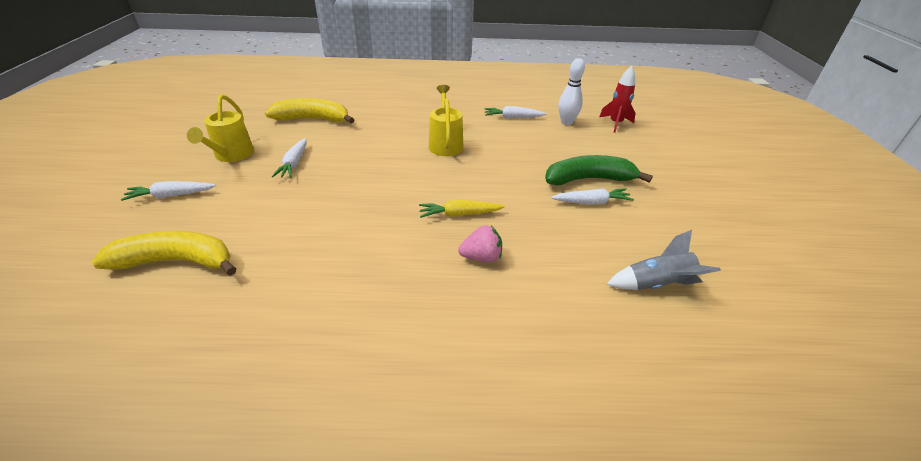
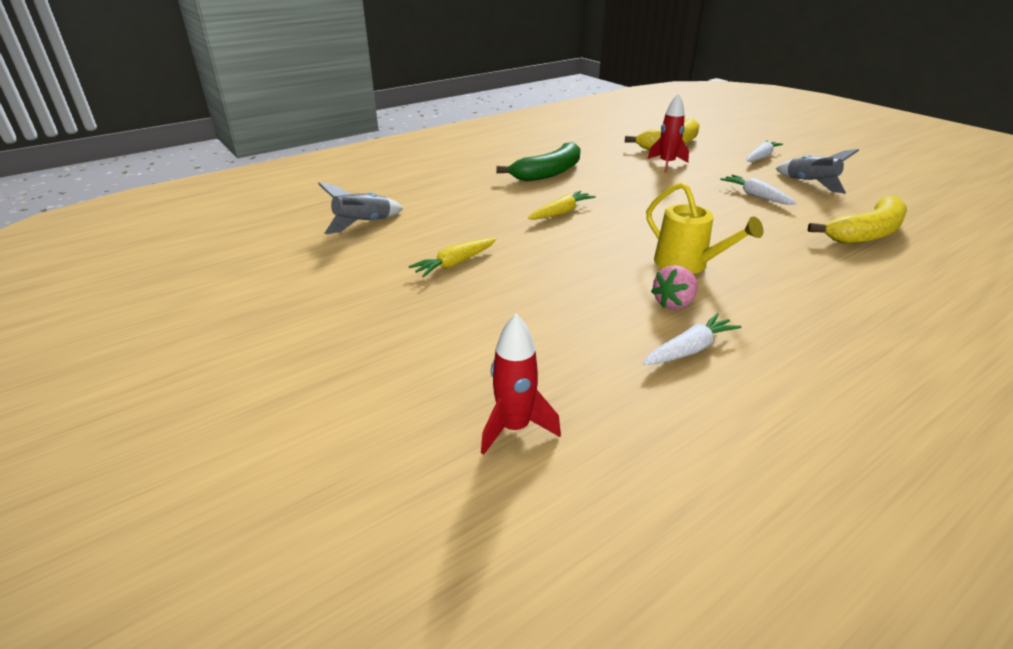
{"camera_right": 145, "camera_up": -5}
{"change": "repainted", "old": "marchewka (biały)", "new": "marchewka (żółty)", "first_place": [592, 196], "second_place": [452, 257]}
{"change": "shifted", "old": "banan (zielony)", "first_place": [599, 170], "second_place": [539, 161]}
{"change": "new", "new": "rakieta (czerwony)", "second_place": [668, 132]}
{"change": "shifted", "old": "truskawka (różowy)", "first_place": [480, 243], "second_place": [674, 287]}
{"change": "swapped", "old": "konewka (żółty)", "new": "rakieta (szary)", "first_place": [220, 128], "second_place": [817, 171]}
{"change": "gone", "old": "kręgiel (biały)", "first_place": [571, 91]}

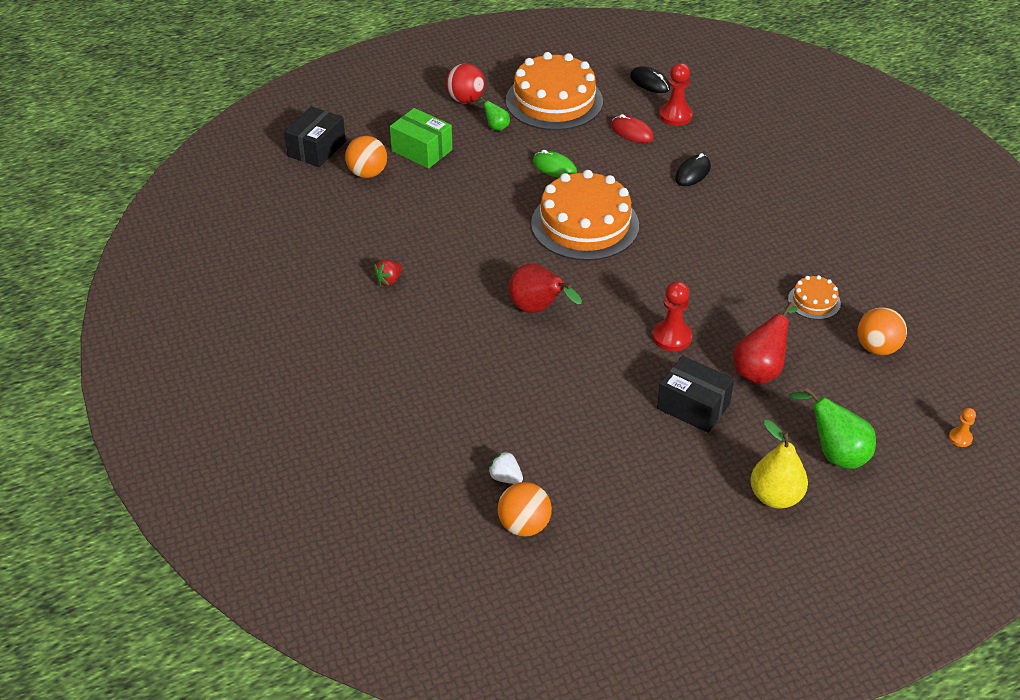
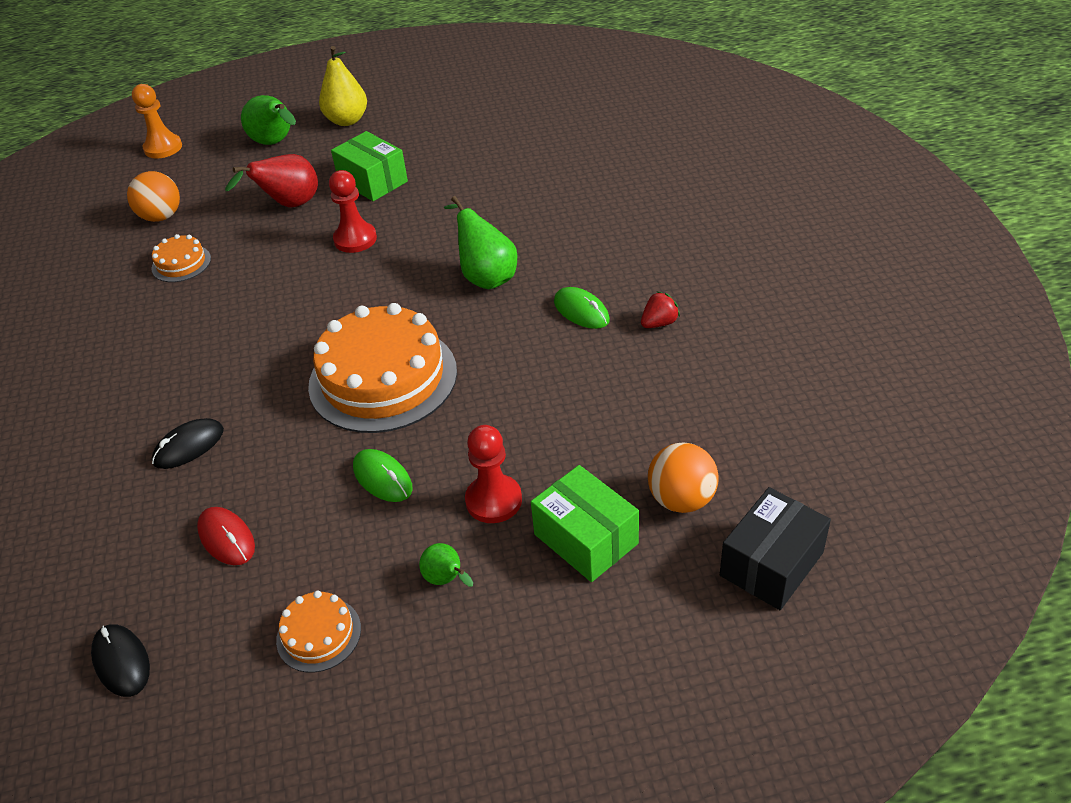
{"camera_right": -165, "camera_up": 0}
{"change": "scaled", "old": "pionek (pomarańczowy)", "first_place": [962, 427], "second_place": [157, 121], "factor": 1.85}
{"change": "scaled", "old": "tort (pomarańczowy)", "first_place": [554, 91], "second_place": [318, 632], "factor": 0.46}
{"change": "repainted", "old": "pudełko (czarny)", "new": "pudełko (zielony)", "first_place": [695, 394], "second_place": [369, 166]}
{"change": "repainted", "old": "gruszka (czerwony)", "new": "gruszka (zielony)", "first_place": [545, 288], "second_place": [480, 242]}
{"change": "shifted", "old": "pionek (czerwony)", "first_place": [676, 94], "second_place": [493, 474]}
{"change": "new", "new": "myszka (zielony)", "second_place": [582, 308]}
{"change": "gone", "old": "piłka (czerwony)", "first_place": [465, 83]}
{"change": "gone", "old": "truskawka (biały)", "first_place": [505, 467]}
{"change": "gone", "old": "piłka (pomarańczowy)", "first_place": [525, 509]}

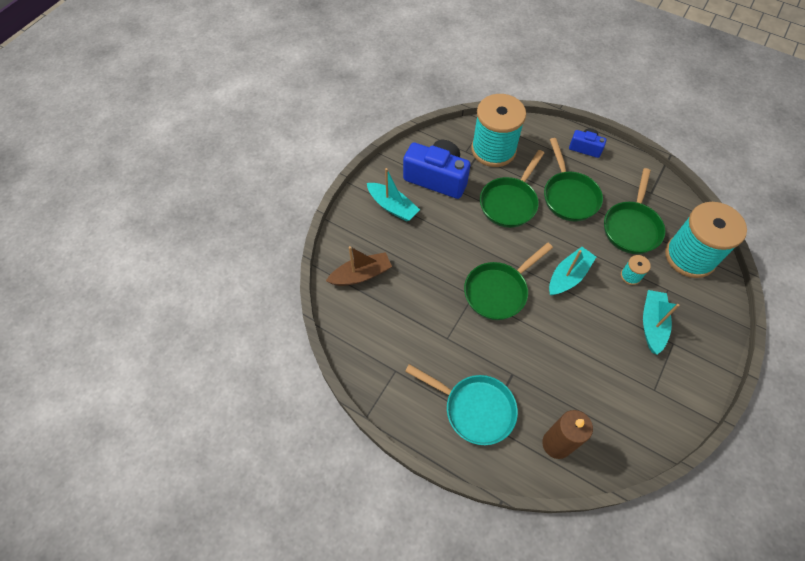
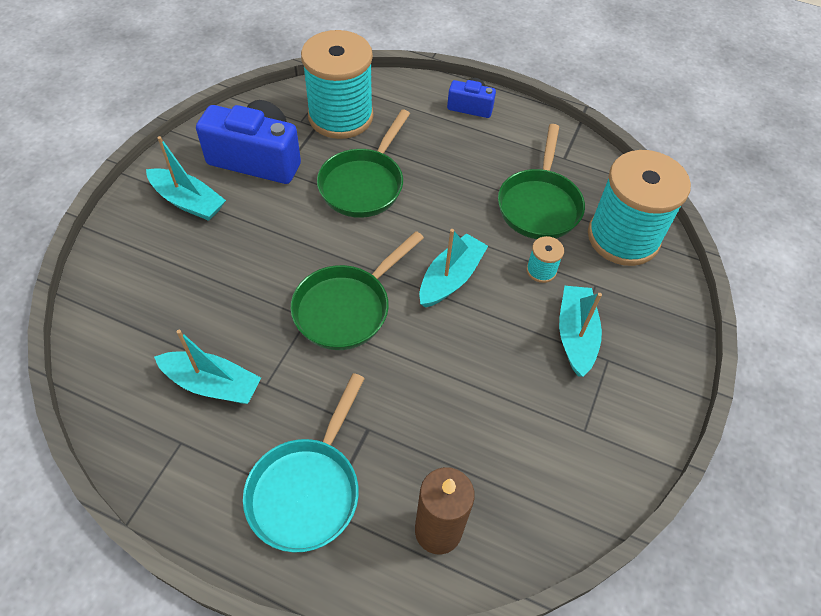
{"camera_right": -10, "camera_up": -5}
{"change": "new", "new": "łódka (turkusowy)", "second_place": [207, 367]}
{"change": "rotated", "old": "patelnia (turkusowy)", "first_place": [461, 404], "second_place": [304, 463], "degrees": 90}
{"change": "gone", "old": "łódka (brązowy)", "first_place": [359, 266]}
{"change": "gone", "old": "patelnia (zielony)", "first_place": [573, 180]}

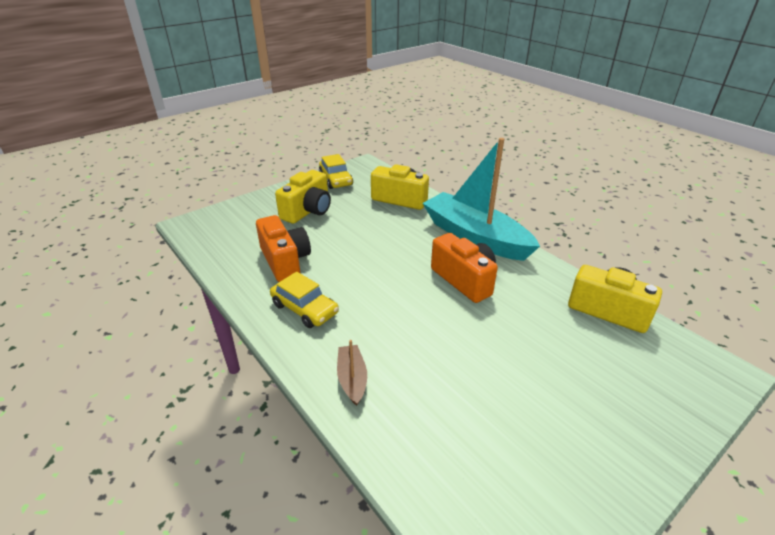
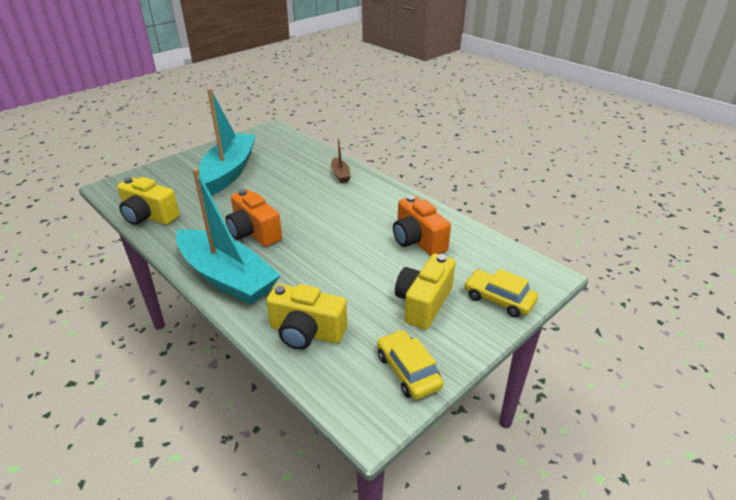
{"camera_right": 175, "camera_up": 0}
{"change": "new", "new": "łódka (turkusowy)", "second_place": [227, 142]}
{"change": "shifted", "old": "samochód (żółty)", "first_place": [304, 300], "second_place": [501, 293]}

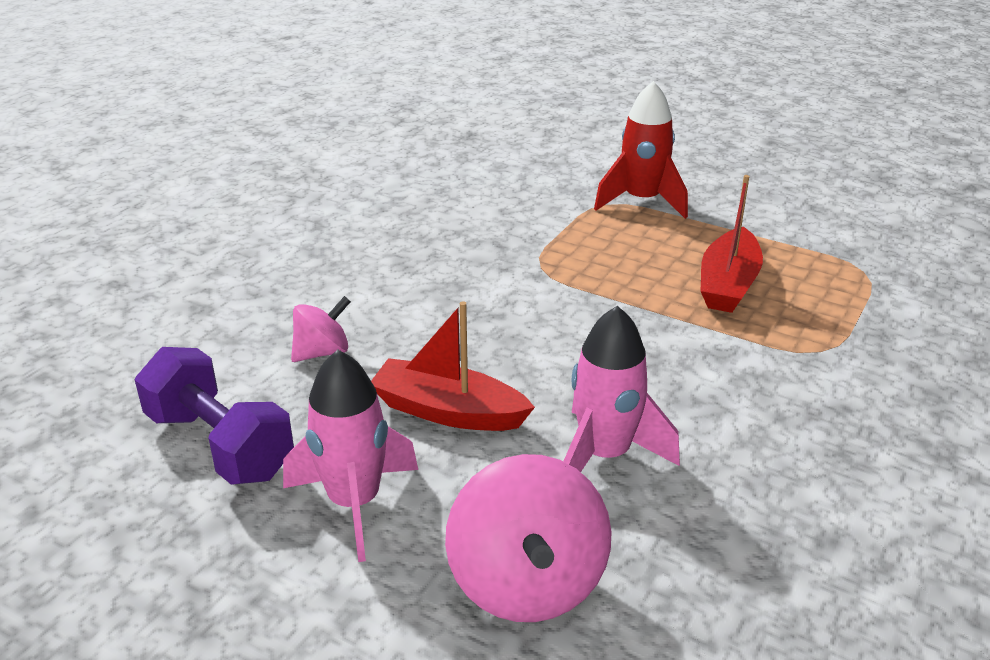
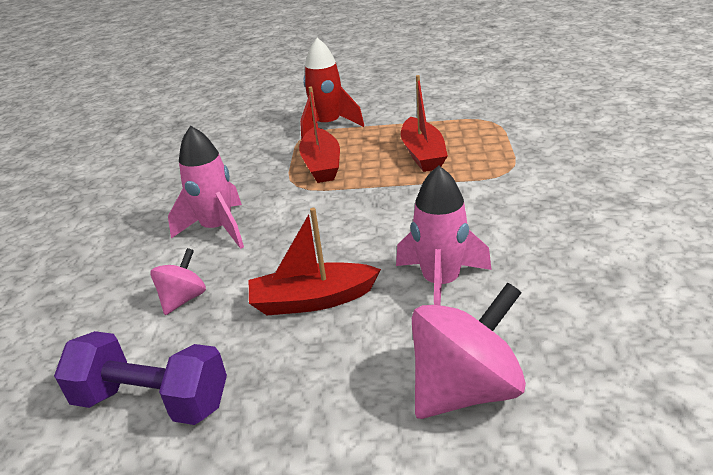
{"camera_right": -25, "camera_up": 0}
{"change": "shifted", "old": "rakieta (różowy)", "first_place": [350, 456], "second_place": [206, 187]}
{"change": "new", "new": "łódka (czerwony)", "second_place": [319, 134]}
{"change": "rotated", "old": "bączek (różowy)", "first_place": [528, 538], "second_place": [469, 350], "degrees": -90}

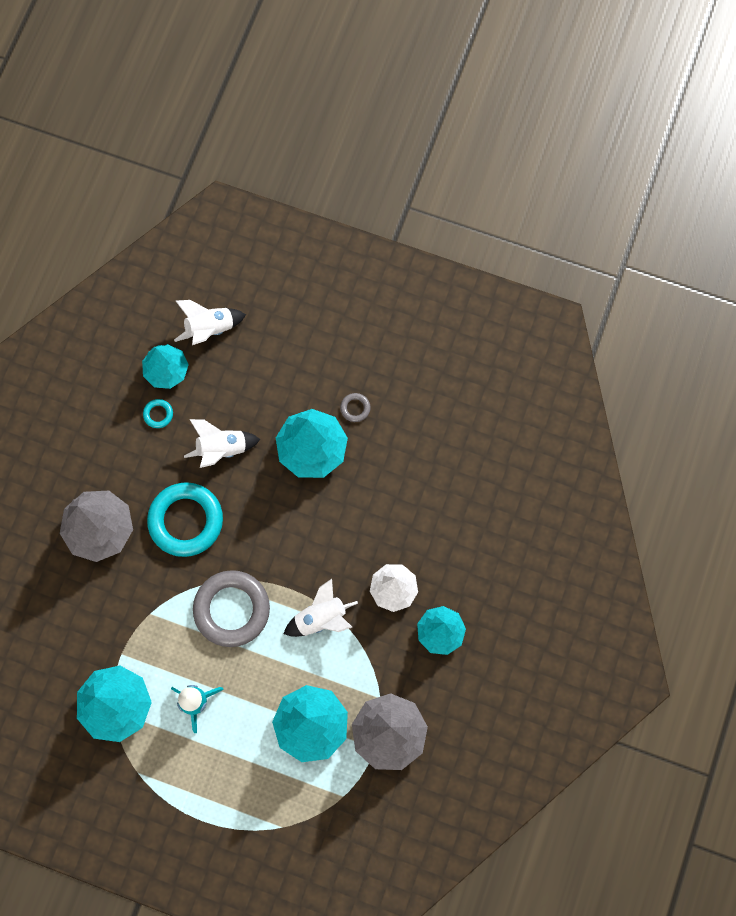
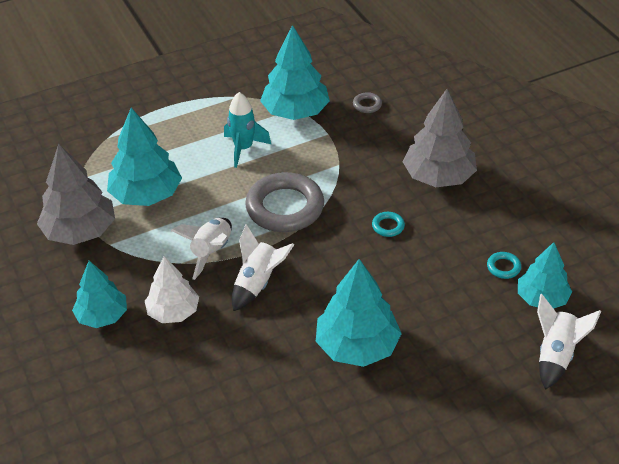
{"camera_right": 135, "camera_up": -30}
{"change": "shifted", "old": "rakieta (biały)", "first_place": [222, 443], "second_place": [263, 267]}
{"change": "shifted", "old": "pierścień (szary)", "first_place": [355, 407], "second_place": [367, 102]}
{"change": "scaled", "old": "pierścień (turkusowy)", "first_place": [185, 519], "second_place": [388, 224], "factor": 0.41}

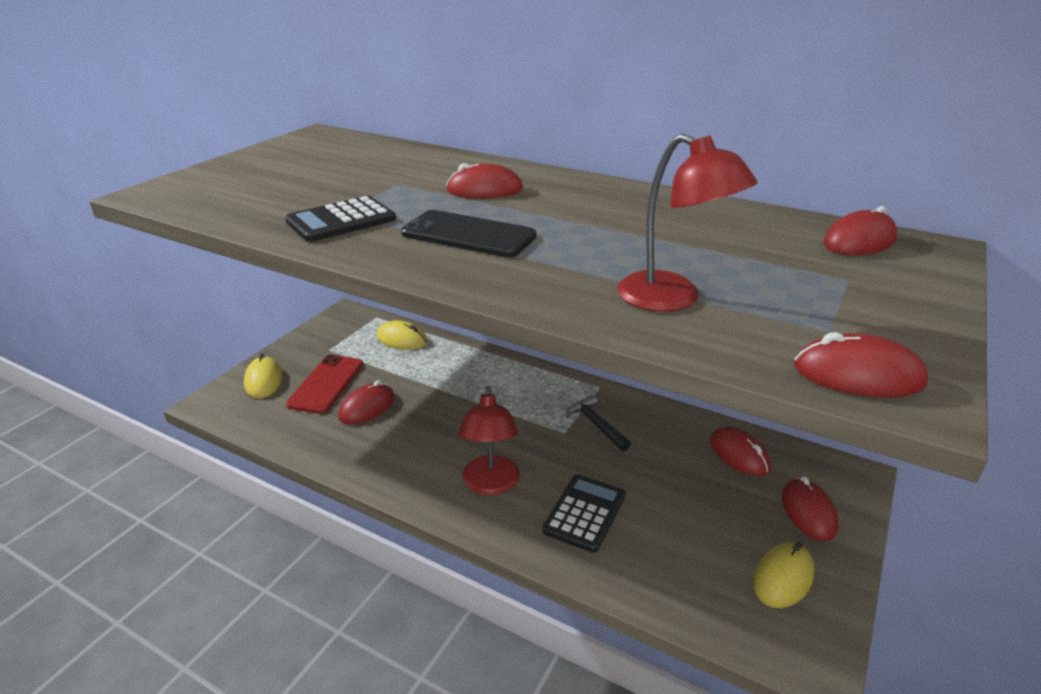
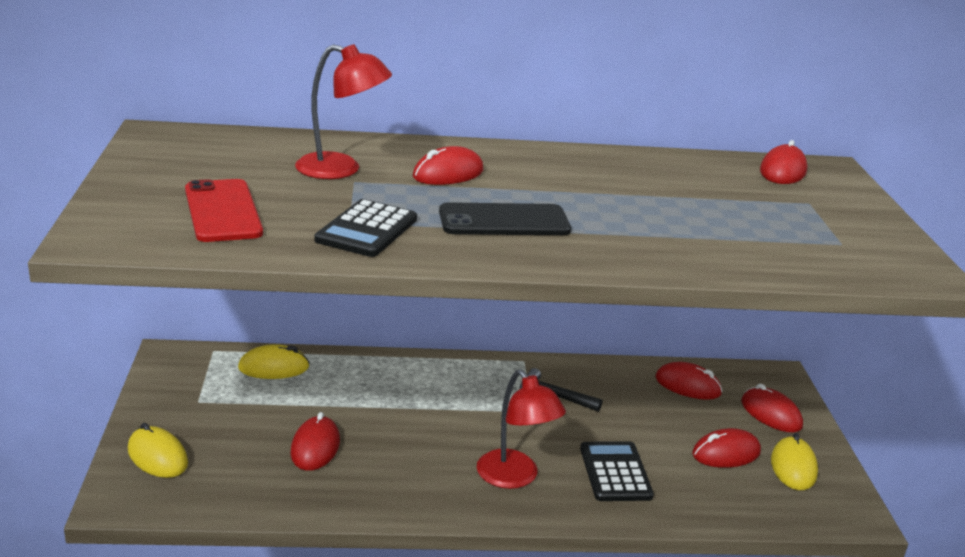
{"camera_right": -35, "camera_up": -5}
{"change": "shifted", "old": "telefon (czerwony)", "first_place": [324, 384], "second_place": [224, 210]}
{"change": "shifted", "old": "lampka (czerwony)", "first_place": [687, 222], "second_place": [343, 111]}
{"change": "shifted", "old": "myszka (czerwony)", "first_place": [861, 364], "second_place": [726, 448]}

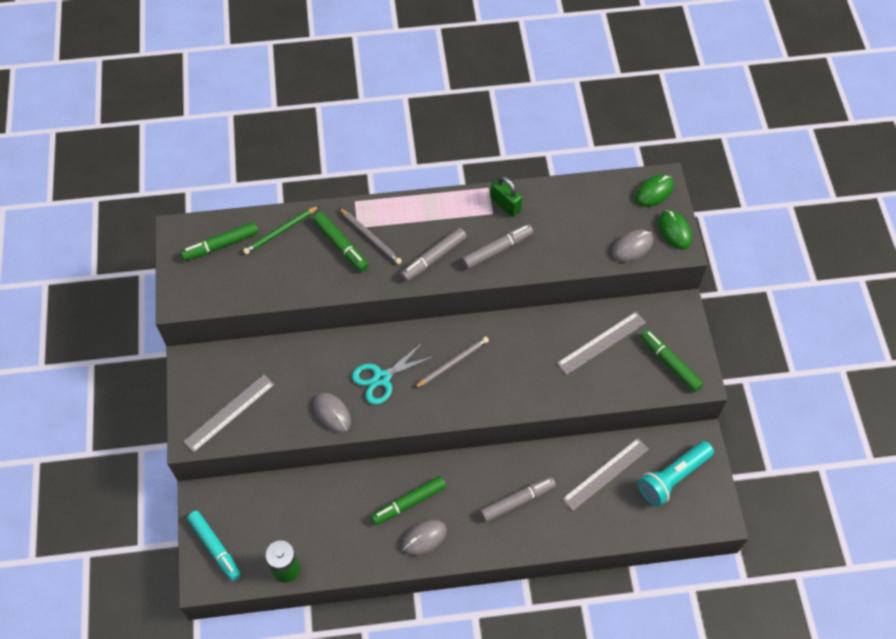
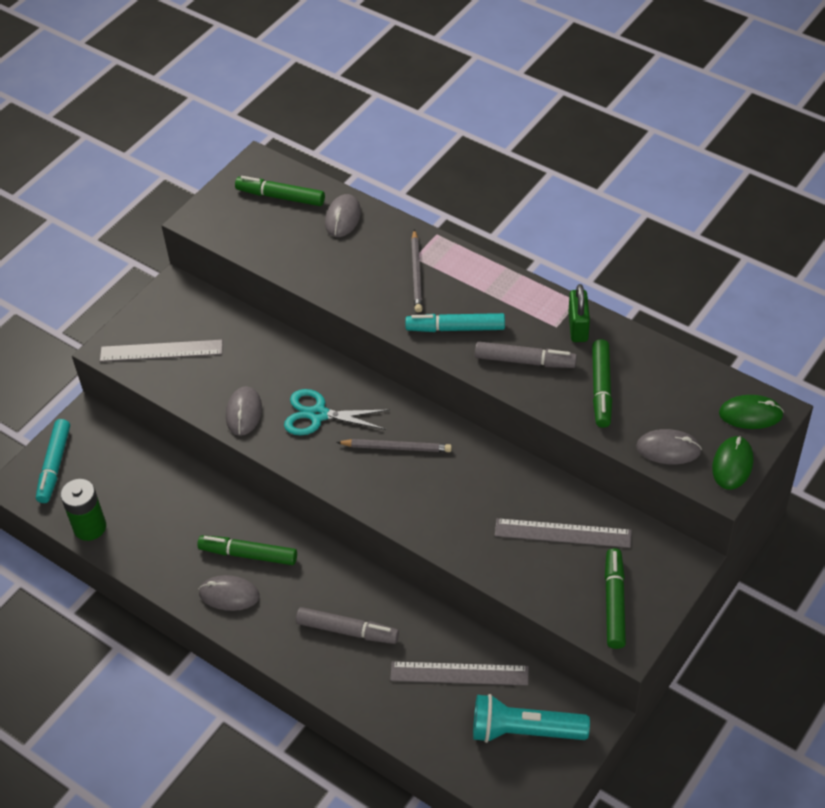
{"camera_right": 45, "camera_up": -10}
{"change": "swapped", "old": "ołówek (zielony)", "new": "myszka (szary)", "first_place": [281, 230], "second_place": [343, 215]}
{"change": "repainted", "old": "flamaster (szary)", "new": "flamaster (turkusowy)", "first_place": [433, 254], "second_place": [455, 322]}
{"change": "shifted", "old": "flamaster (zielony)", "first_place": [341, 242], "second_place": [602, 383]}

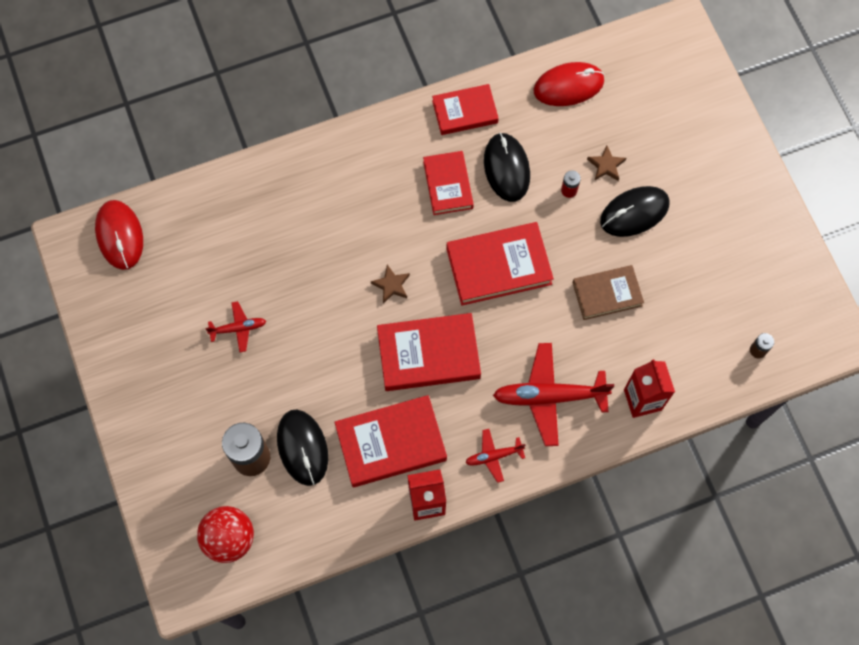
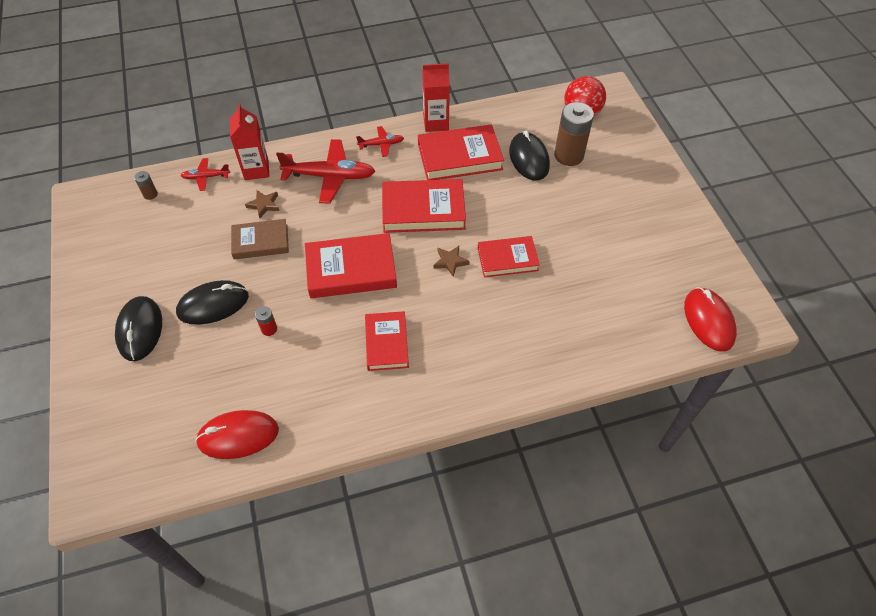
{"camera_right": -175, "camera_up": -15}
{"change": "shifted", "old": "myszka (czarny)", "first_place": [507, 167], "second_place": [138, 328]}
{"change": "shifted", "old": "samolot (czerwony)", "first_place": [235, 327], "second_place": [205, 174]}
{"change": "shifted", "old": "gwiazda (brązowy)", "first_place": [606, 163], "second_place": [262, 204]}
{"change": "shifted", "old": "książka (czerwony)", "first_place": [465, 109], "second_place": [509, 257]}

